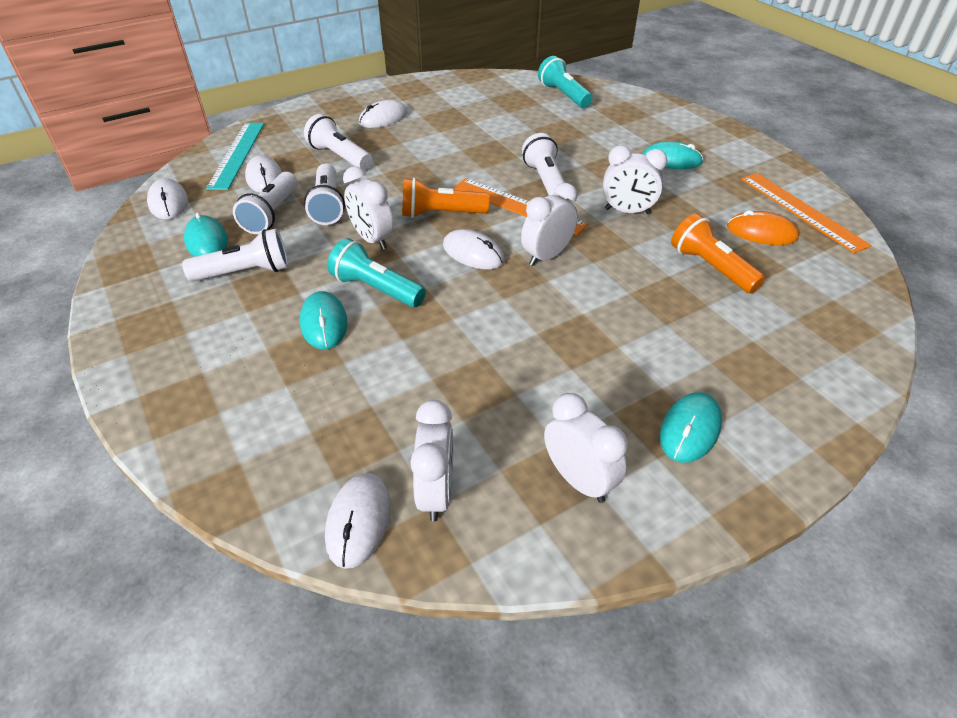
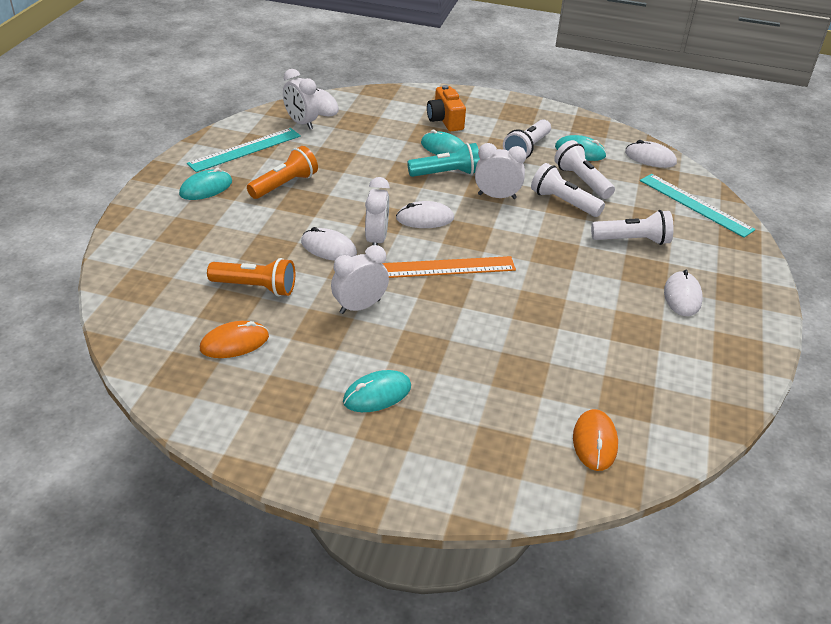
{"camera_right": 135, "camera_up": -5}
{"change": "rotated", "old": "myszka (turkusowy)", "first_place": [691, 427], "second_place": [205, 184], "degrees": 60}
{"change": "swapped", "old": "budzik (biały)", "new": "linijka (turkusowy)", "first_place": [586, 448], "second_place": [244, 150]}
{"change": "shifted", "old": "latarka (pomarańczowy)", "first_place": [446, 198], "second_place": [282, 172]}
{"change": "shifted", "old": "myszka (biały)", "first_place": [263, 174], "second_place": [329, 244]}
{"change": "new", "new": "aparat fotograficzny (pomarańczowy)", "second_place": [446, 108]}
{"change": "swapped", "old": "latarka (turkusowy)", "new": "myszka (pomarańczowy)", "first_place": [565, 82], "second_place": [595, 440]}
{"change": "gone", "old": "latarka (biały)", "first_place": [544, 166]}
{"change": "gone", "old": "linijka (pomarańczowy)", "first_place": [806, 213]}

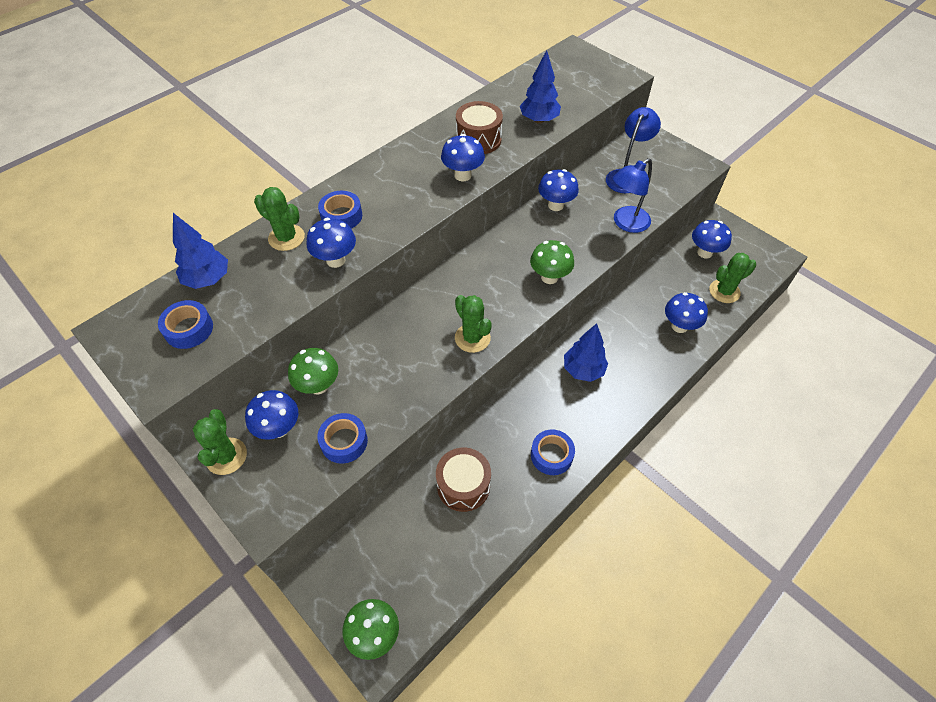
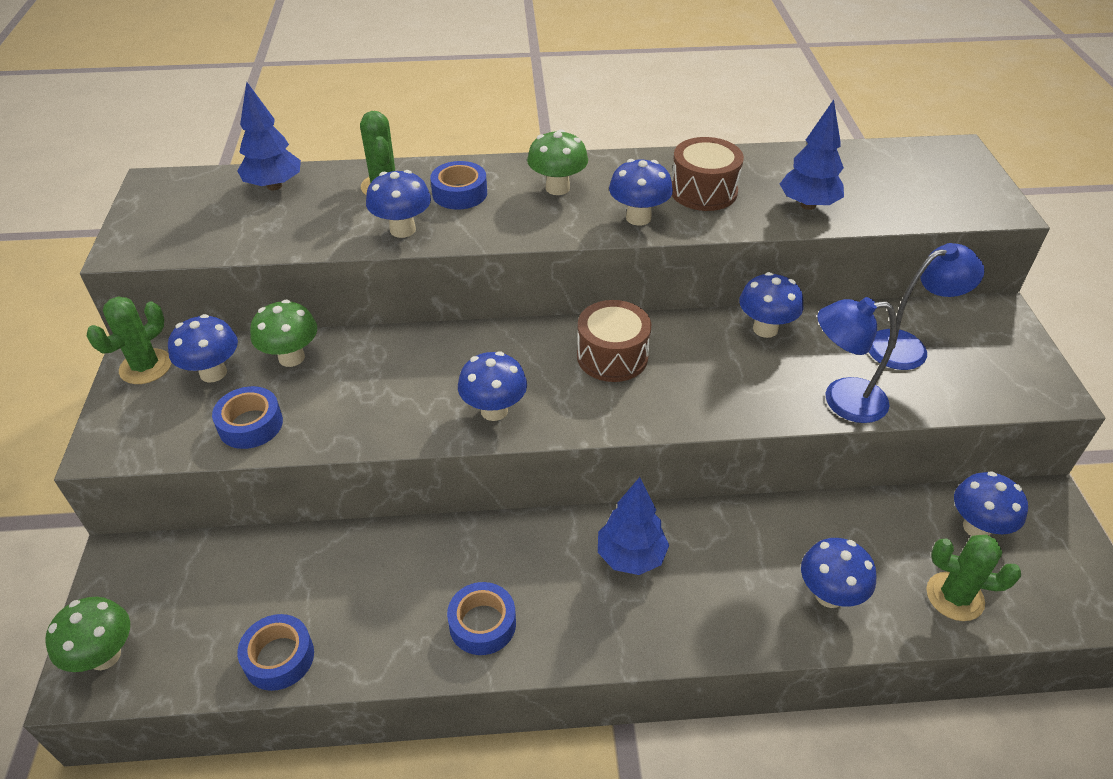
{"camera_right": 40, "camera_up": -10}
{"change": "shifted", "old": "taśma klejąca (niebieski)", "first_place": [185, 324], "second_place": [275, 652]}
{"change": "swapped", "old": "kaktus (zielony)", "new": "grzyb (niebieski)", "first_place": [473, 324], "second_place": [492, 386]}
{"change": "shifted", "old": "grzyb (zielony)", "first_place": [552, 262], "second_place": [557, 162]}
{"change": "shifted", "old": "bęben (brązowy)", "first_place": [463, 479], "second_place": [614, 341]}

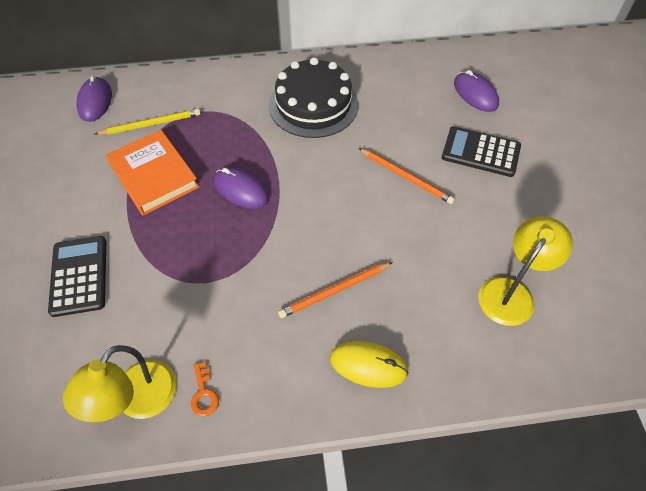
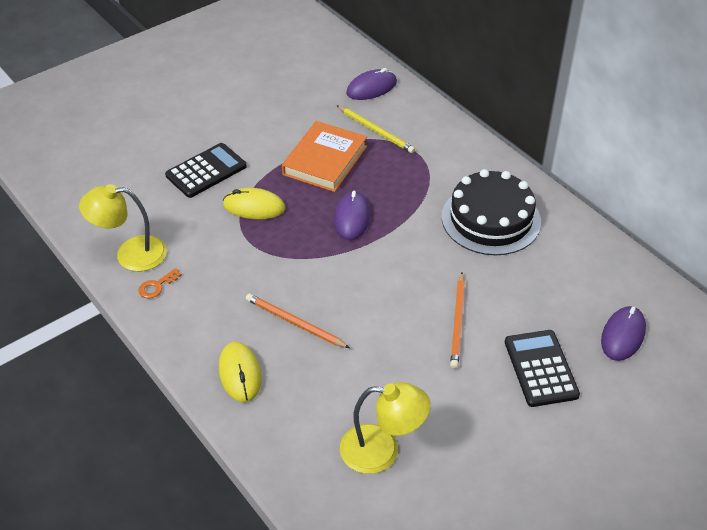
{"camera_right": 60, "camera_up": -10}
{"change": "new", "new": "myszka (żółty)", "second_place": [254, 203]}

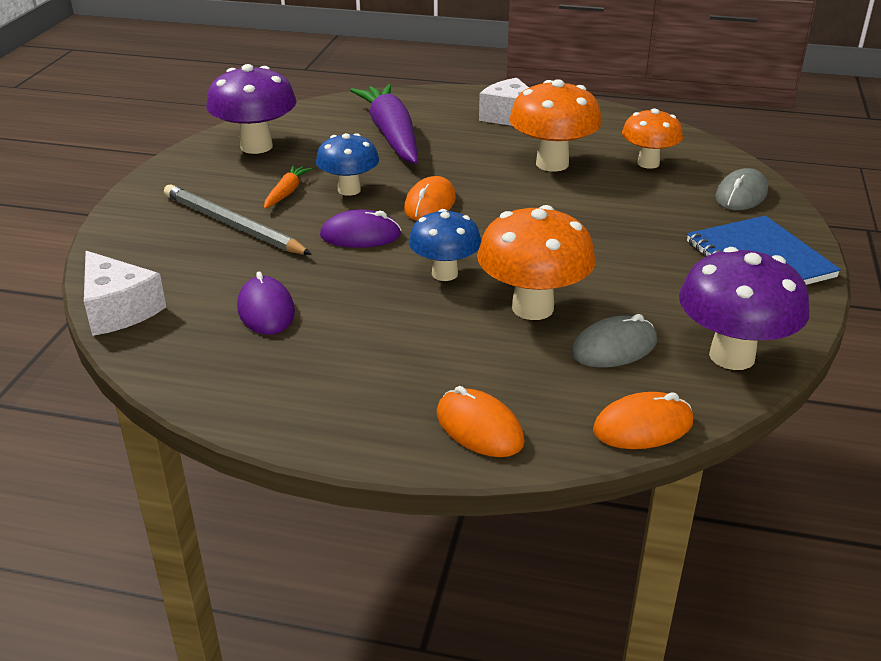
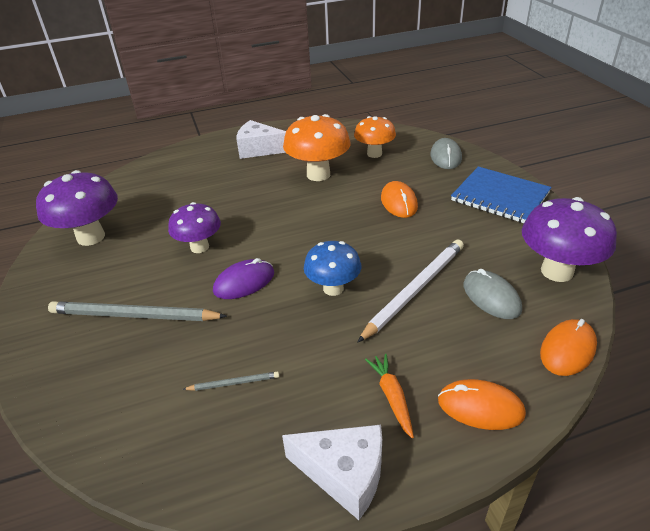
{"camera_right": -30, "camera_up": 5}
{"change": "repainted", "old": "grzyb (niebieski)", "new": "grzyb (fioletowy)", "first_place": [347, 164], "second_place": [194, 227]}
{"change": "swapped", "old": "myszka (fioletowy)", "new": "ołówek (szary)", "first_place": [266, 303], "second_place": [230, 381]}
{"change": "shifted", "old": "ser (biały)", "first_place": [125, 293], "second_place": [332, 472]}
{"change": "swapped", "old": "grzyb (pomarańczowy)", "new": "ołówek (biały)", "first_place": [536, 262], "second_place": [410, 291]}
{"change": "shifted", "old": "marchewka (pomarańczowy)", "first_place": [288, 187], "second_place": [389, 395]}
{"change": "shifted", "old": "myszka (pomarańczowy)", "first_place": [430, 198], "second_place": [399, 199]}
{"change": "rotated", "old": "myszka (szary)", "first_place": [614, 341], "second_place": [492, 294], "degrees": -60}
{"change": "gone", "old": "marchewka (fioletowy)", "first_place": [384, 124]}

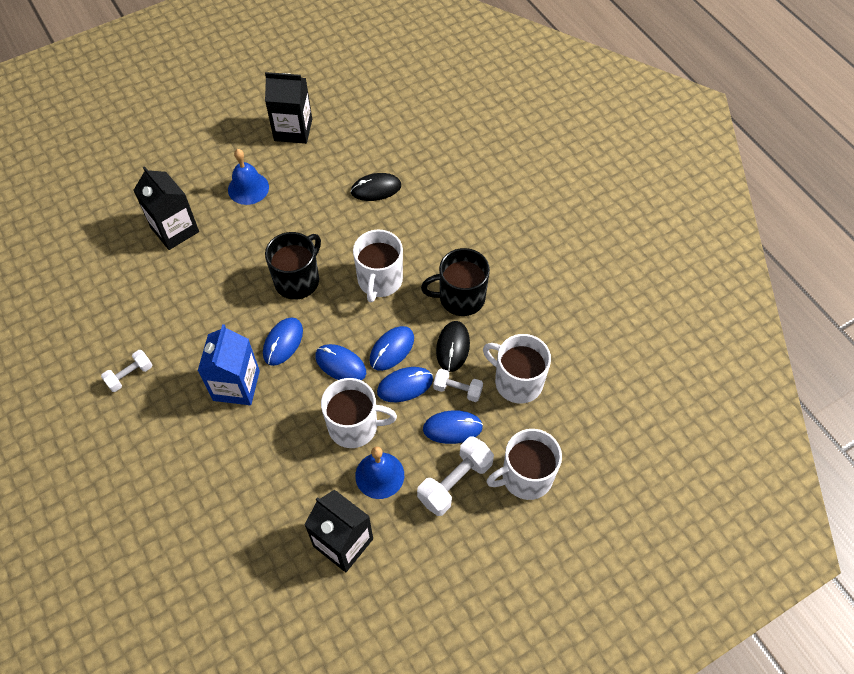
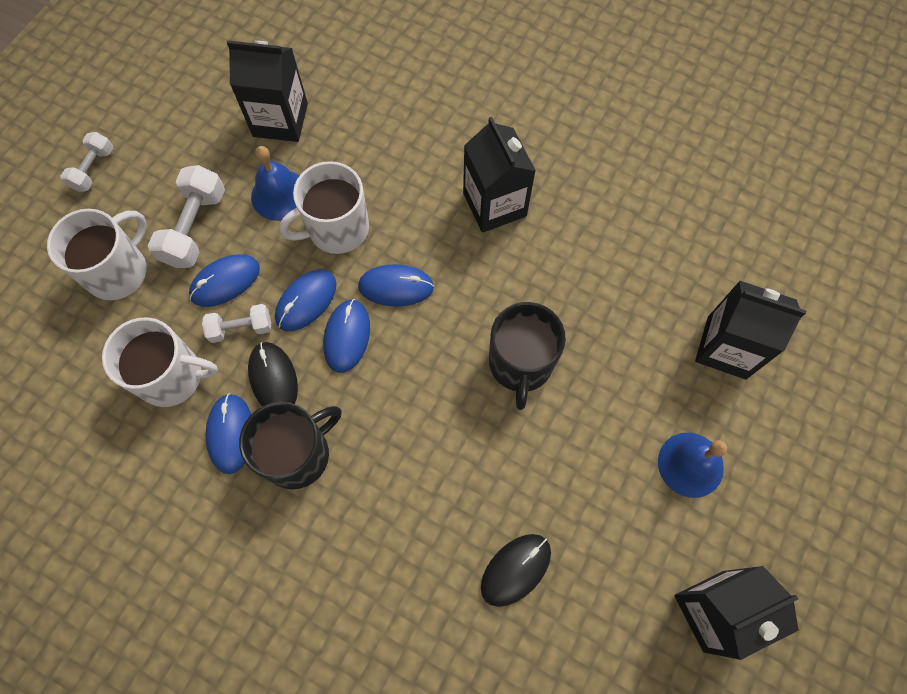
{"camera_right": 150, "camera_up": 10}
{"change": "shifted", "old": "hantel (biały)", "first_place": [126, 371], "second_place": [87, 162]}
{"change": "shifted", "old": "myszka (niebieski)", "first_place": [283, 341], "second_place": [228, 433]}
{"change": "repainted", "old": "karton mleka (niebieski)", "new": "karton mleka (czarny)", "first_place": [229, 364], "second_place": [499, 175]}
{"change": "gone", "old": "kubek (biały)", "first_place": [378, 266]}

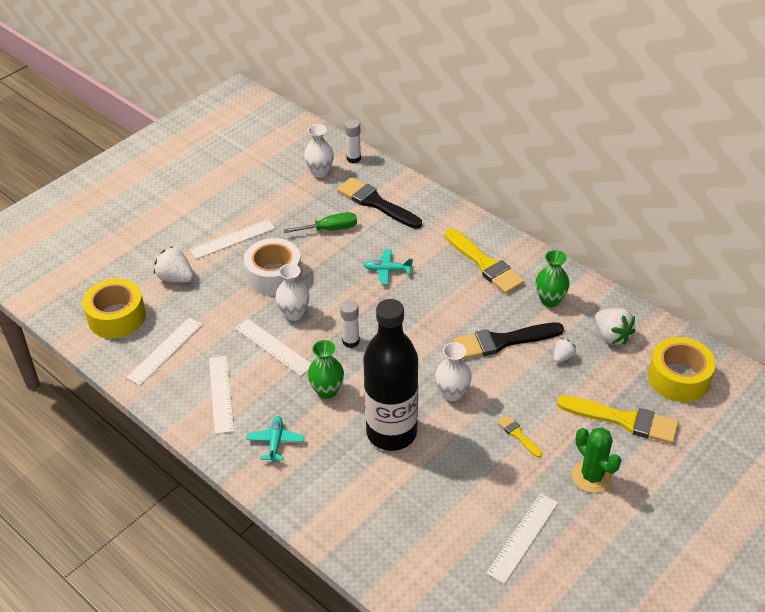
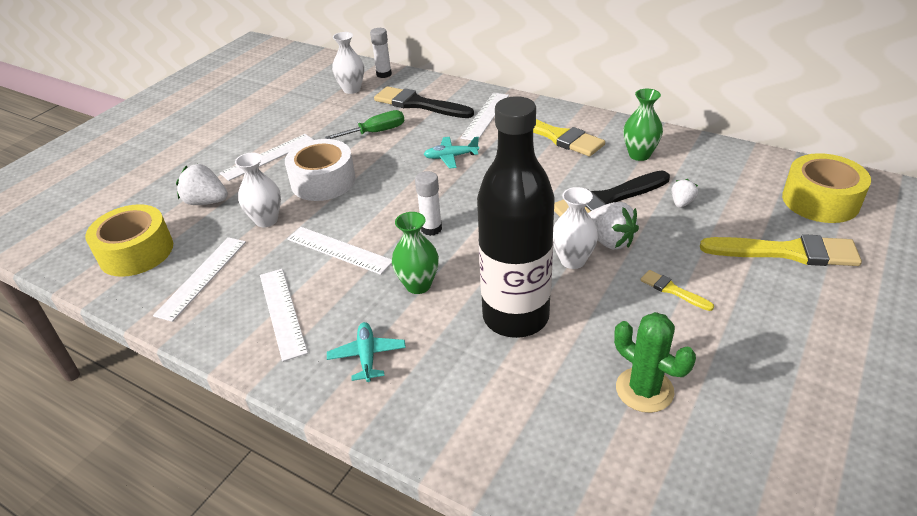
{"camera_right": -10, "camera_up": -5}
{"change": "shifted", "old": "wazon (biały)", "first_place": [292, 292], "second_place": [258, 190]}
{"change": "shifted", "old": "linijka (biały)", "first_place": [522, 538], "second_place": [484, 117]}
{"change": "shifted", "old": "truskawka (biały)", "first_place": [615, 326], "second_place": [613, 226]}
{"change": "shifted", "old": "kaktus (zielony)", "first_place": [596, 460], "second_place": [655, 362]}

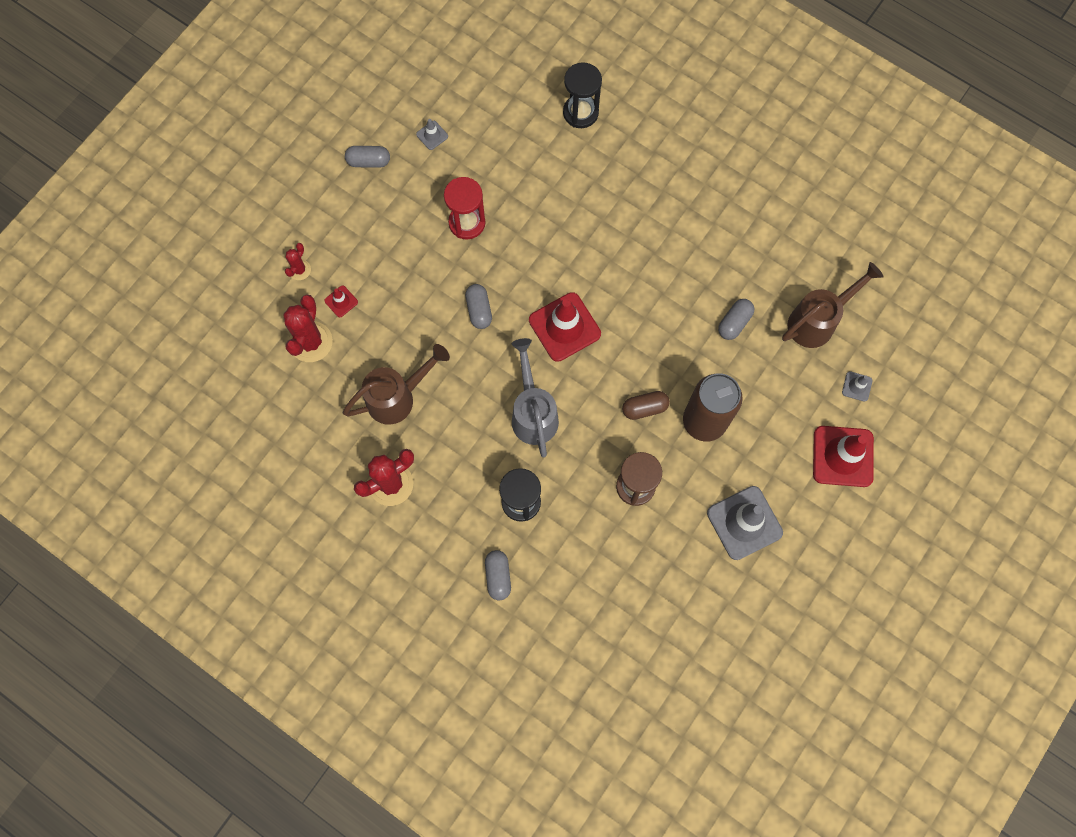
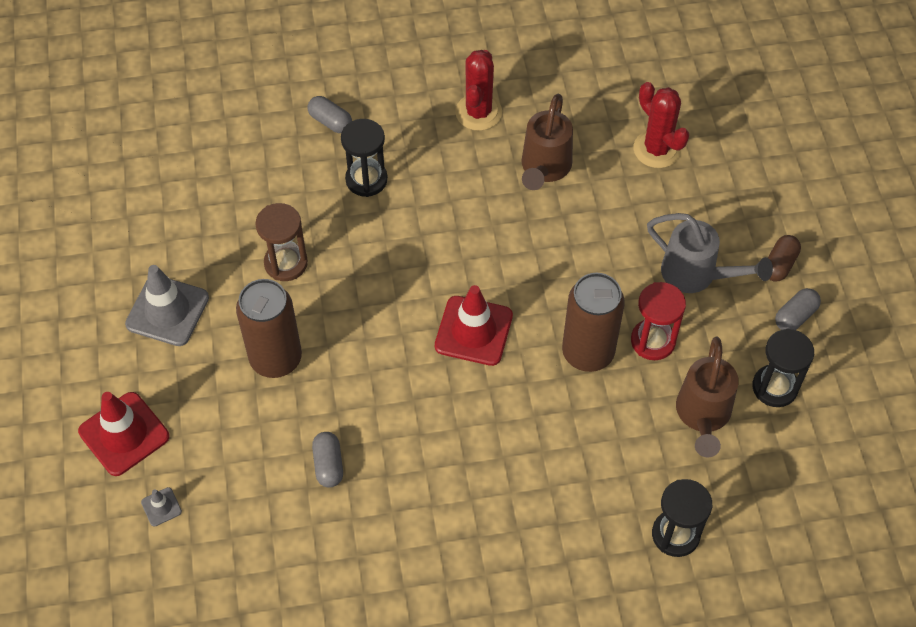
{"camera_right": 135, "camera_up": -15}
{"change": "new", "new": "puszka (brązowy)", "second_place": [593, 322]}
{"change": "shifted", "old": "konewka (szary)", "first_place": [535, 398], "second_place": [710, 253]}
{"change": "shifted", "old": "konewka (brązowy)", "first_place": [832, 305], "second_place": [707, 397]}
{"change": "swapped", "old": "pachołek (szary)", "new": "klepsydra (czarny)", "first_place": [432, 134], "second_place": [783, 368]}
{"change": "shifted", "old": "kapsułka (brązowy)", "first_place": [646, 405], "second_place": [784, 258]}
{"change": "gone", "old": "kaktus (czerwony)", "first_place": [298, 261]}
{"change": "gone", "old": "pachołek (czerwony)", "first_place": [341, 301]}
{"change": "gone", "old": "kapsułka (szary)", "first_place": [478, 306]}

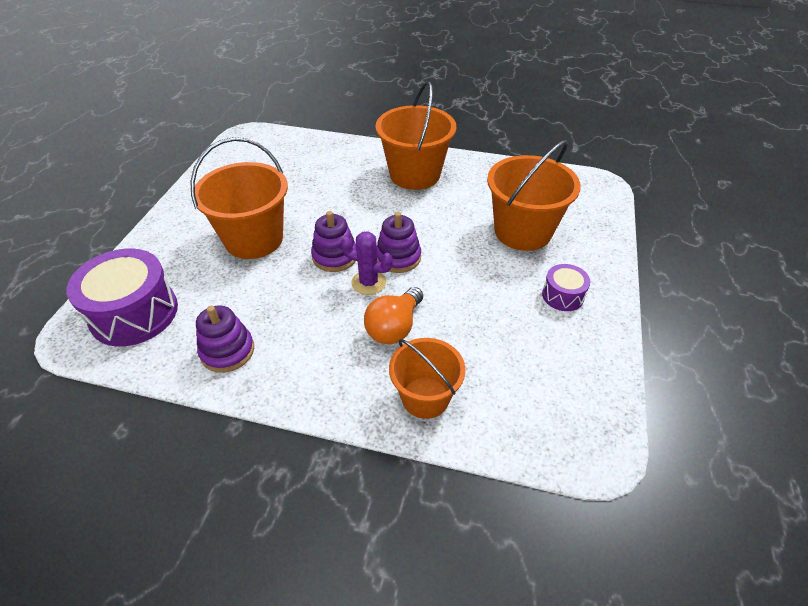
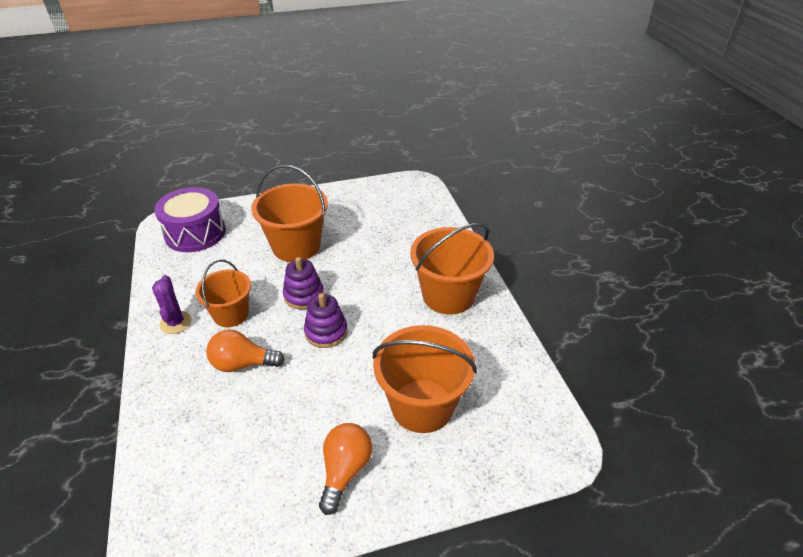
{"camera_right": 60, "camera_up": -5}
{"change": "shifted", "old": "kaktus (fioletowy)", "first_place": [367, 263], "second_place": [171, 304]}
{"change": "shifted", "old": "wiadro (pomarańczowy)", "first_place": [427, 378], "second_place": [223, 293]}
{"change": "swapped", "old": "bęben (fioletowy)", "new": "żarówka (pomarańczowy)", "first_place": [566, 287], "second_place": [345, 469]}
{"change": "gone", "old": "zabawka nakładanka (fioletowy)", "first_place": [225, 339]}

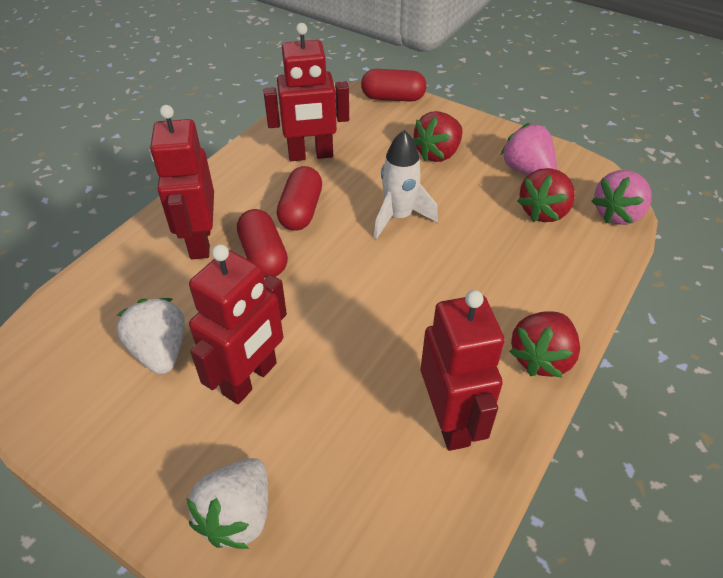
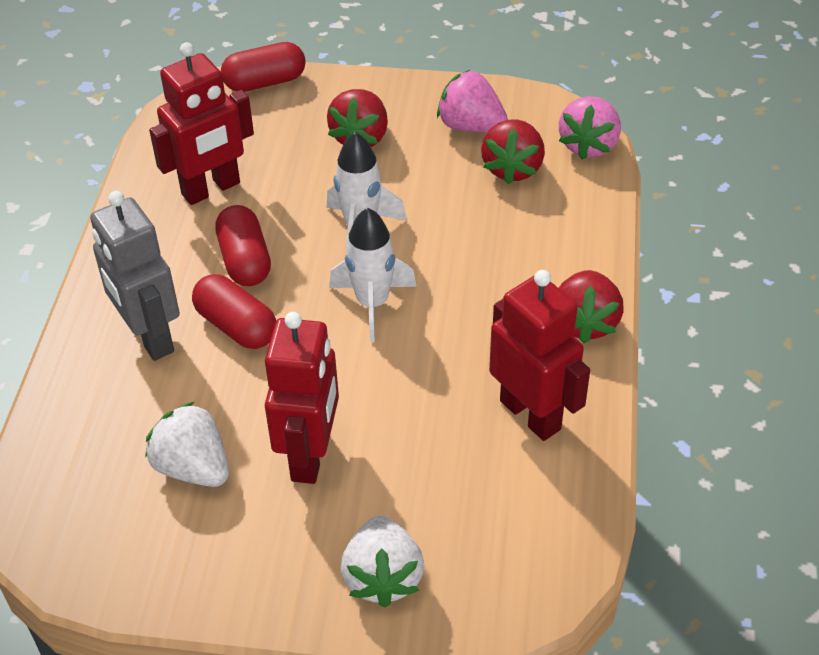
{"camera_right": -25, "camera_up": 0}
{"change": "repainted", "old": "robot (czerwony)", "new": "robot (szary)", "first_place": [182, 182], "second_place": [135, 276]}
{"change": "new", "new": "rakieta (biały)", "second_place": [373, 275]}

